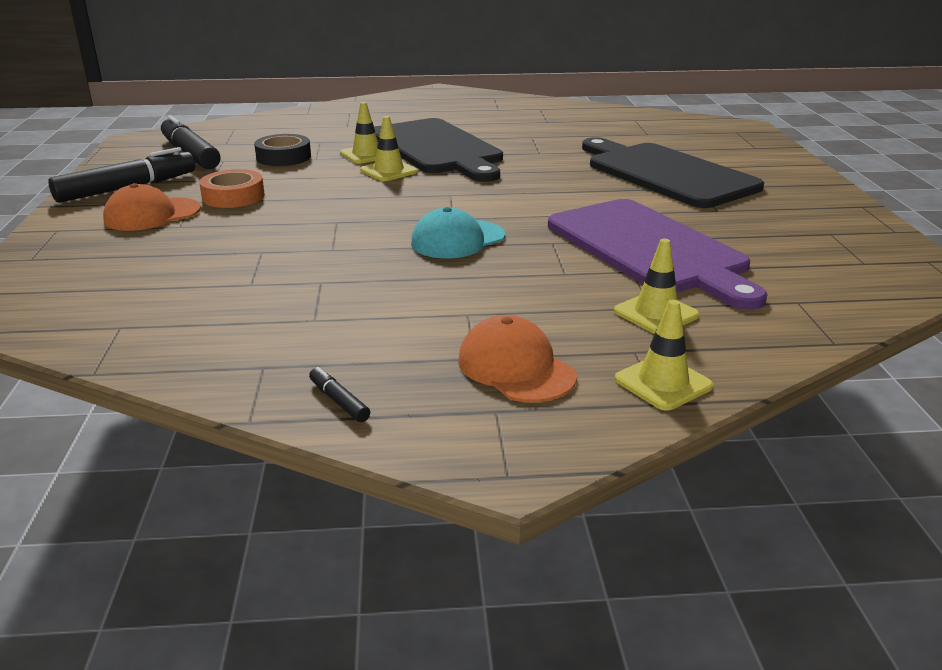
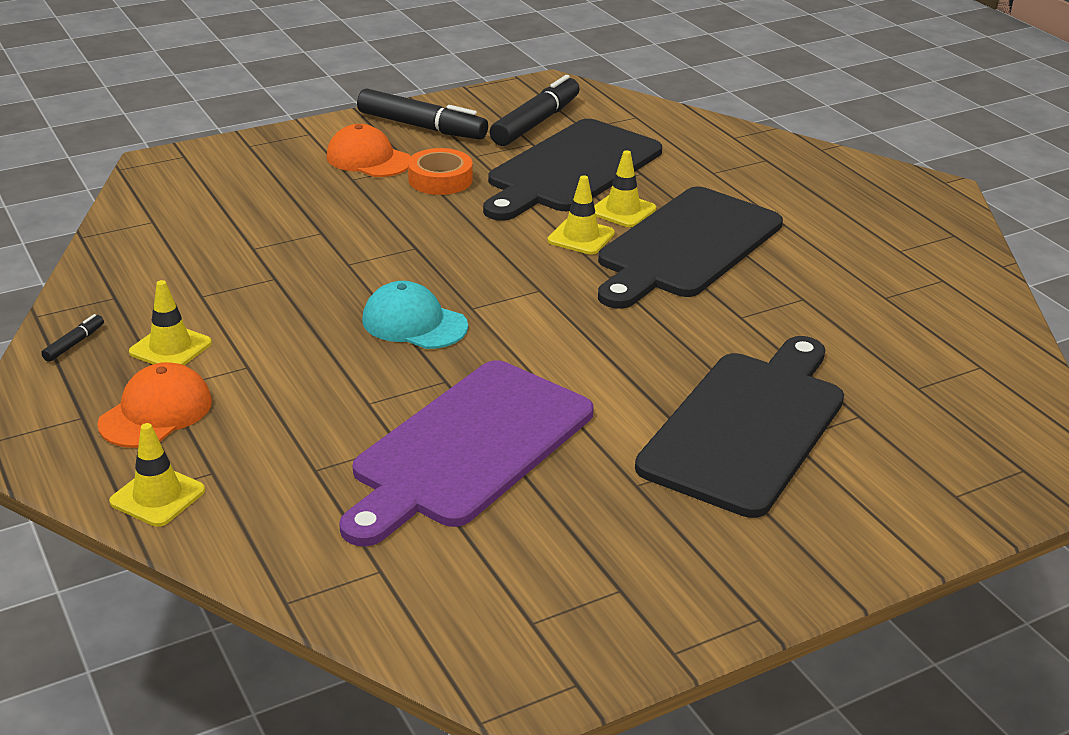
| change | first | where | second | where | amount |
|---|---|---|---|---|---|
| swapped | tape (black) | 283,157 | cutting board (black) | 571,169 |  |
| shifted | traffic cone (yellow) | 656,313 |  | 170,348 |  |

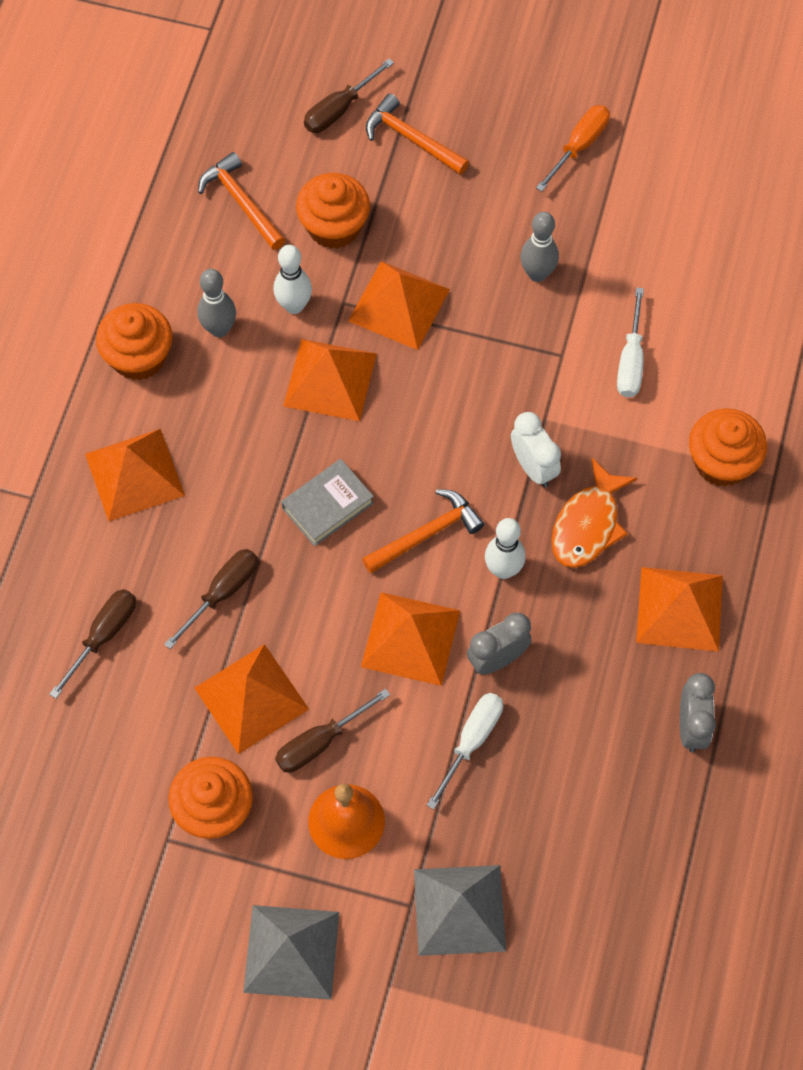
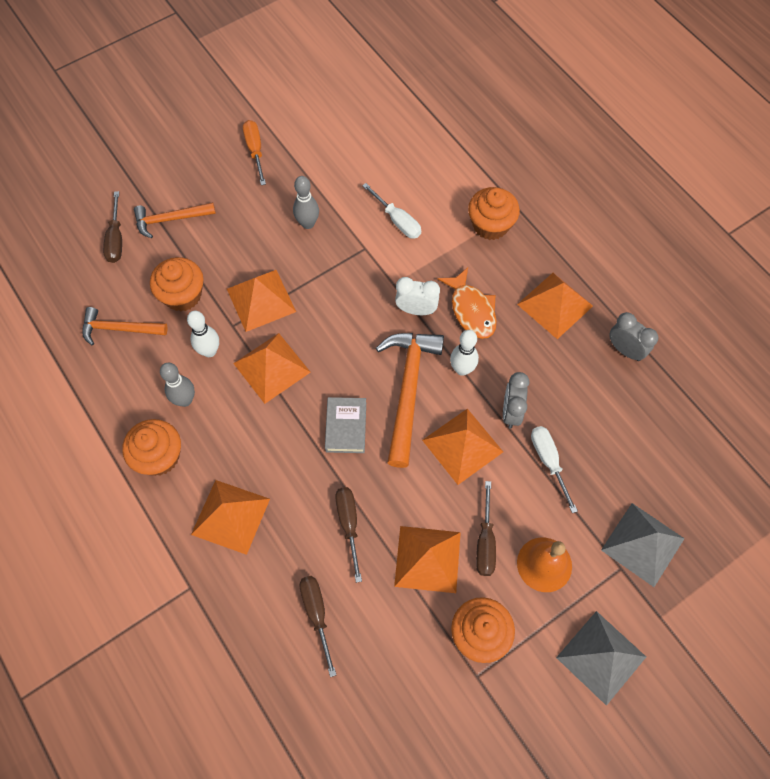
| change | first | where | second | where | amount |
|---|---|---|---|---|---|
| scaled | hammer (orange) | 427,534 |  | 408,390 | x1.64 |

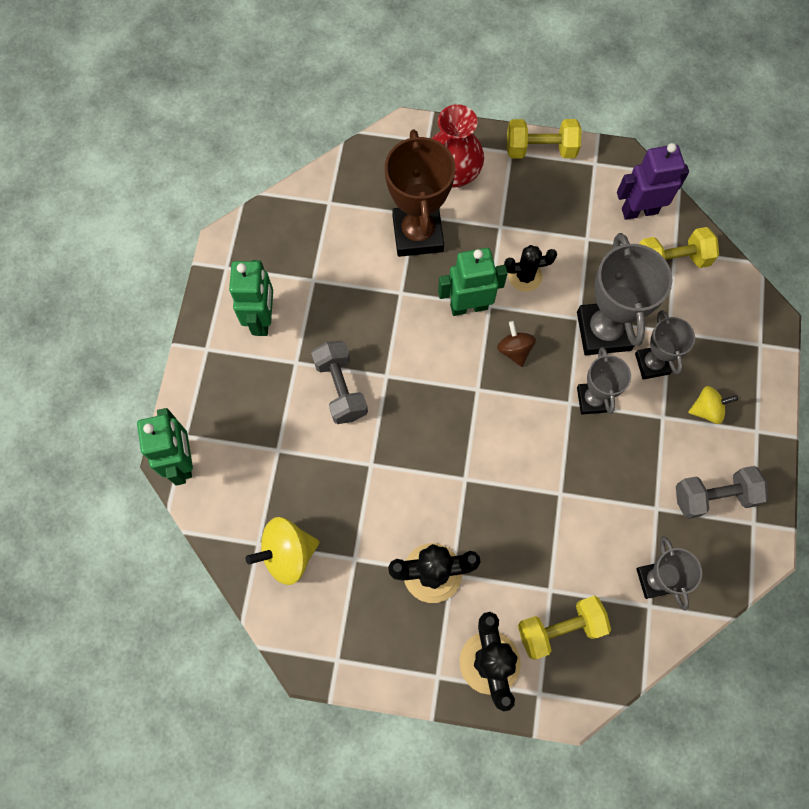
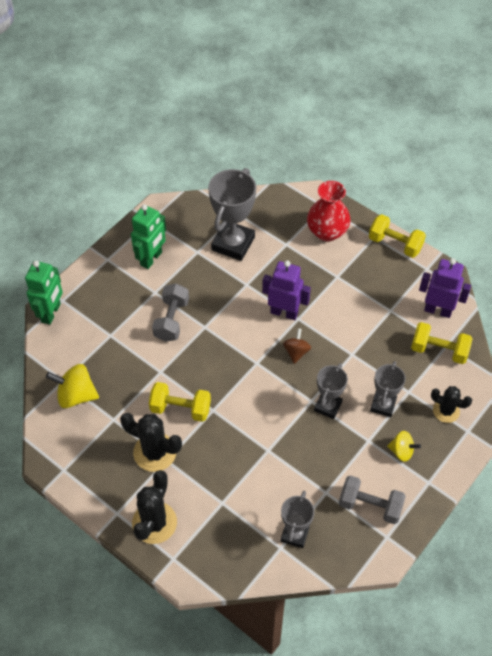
| change | first | where | second | where | amount |
|---|---|---|---|---|---|
| gone | trophy (brown) | 417,234 |  |  |  |
| shifted | trophy (grey) | 603,331 |  | 233,243 |  |
| shifted | cactus (black) | 525,276 |  | 446,411 |  |
| repainted | robot (green) | 468,306 | robot (purple) | 284,312 |  |
| shifted | dumbbell (yellow) | 560,628 |  | 180,409 |  |

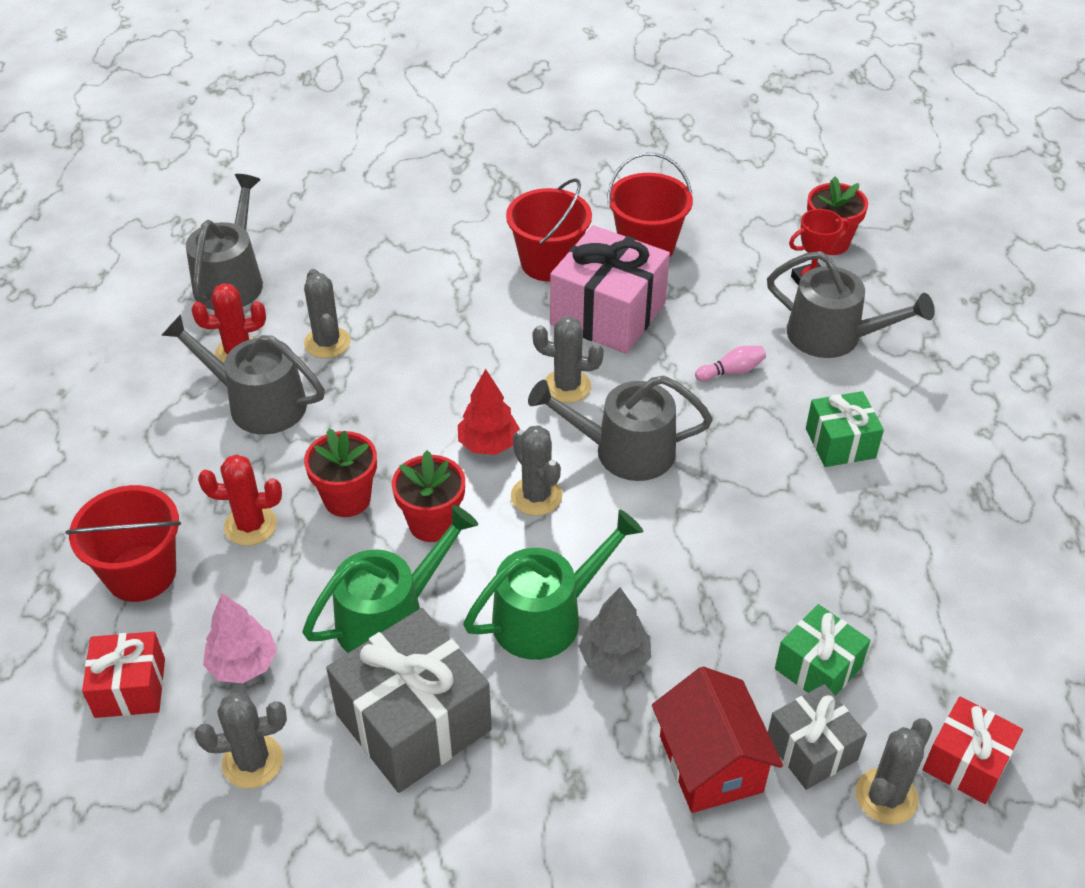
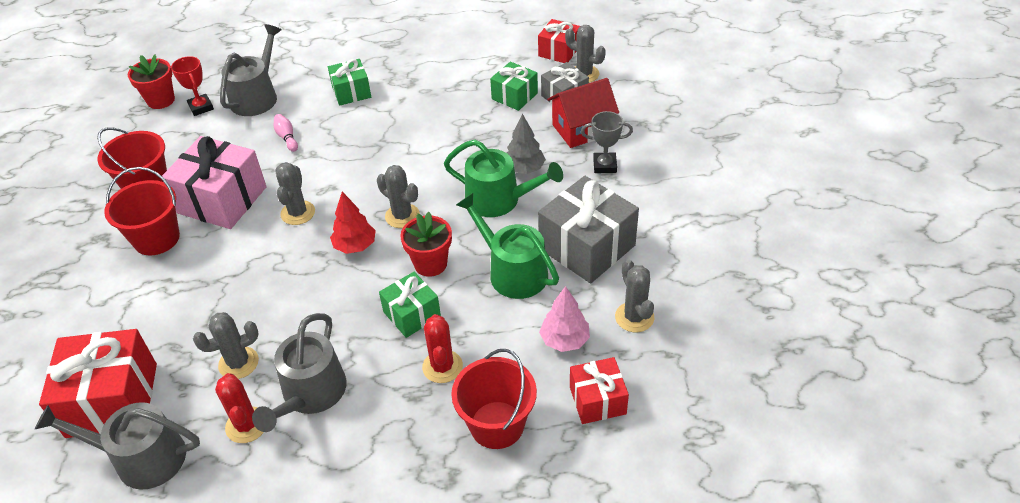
| change | first | where | second | where | amount |
|---|---|---|---|---|---|
| gone | watering can (grey) | 624,451 |  |  |  |
| rotated | cactus (grey) | 536,496 |  | 402,216 | 75 degrees clockwise |
| swapped | flower pot (red) | 347,499 | gift (green) | 412,314 |  |
| rotated | watering can (green) | 546,616 |  | 499,200 | 150 degrees clockwise |
| new |  |  | trophy (grey) | 604,165 |  |
| new |  |  | gift (red) | 112,400 |  |

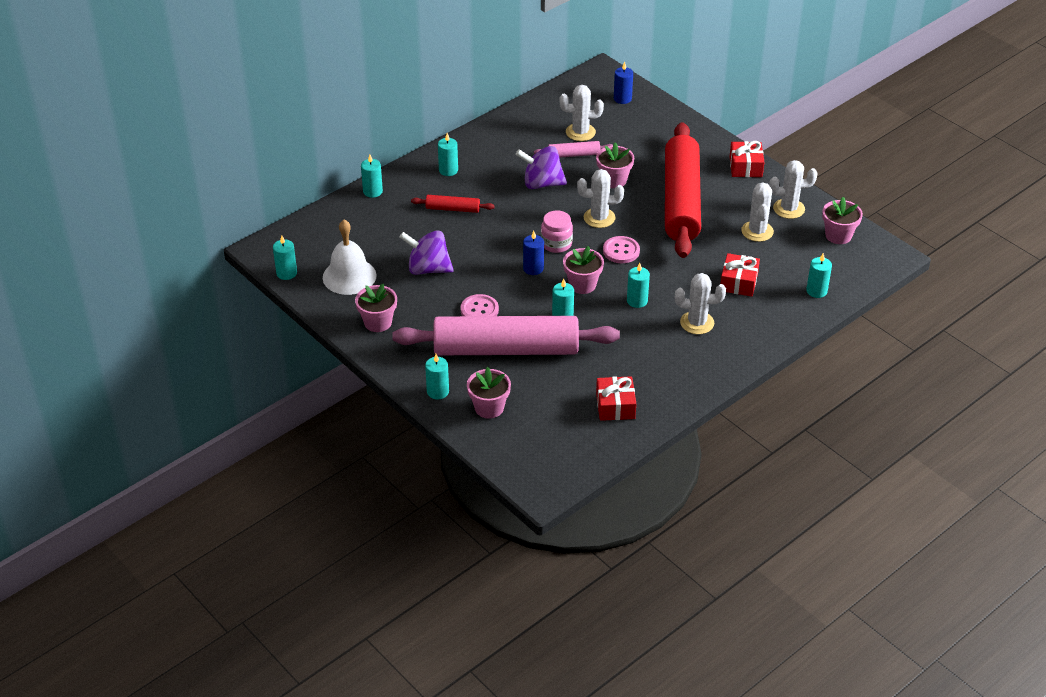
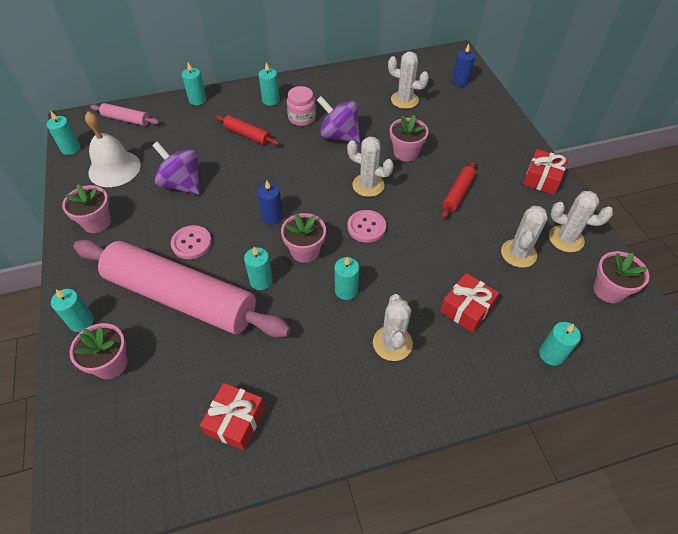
| change | first | where | second | where | amount |
|---|---|---|---|---|---|
| scaled | rolling pin (red) | 681,201 |  | 458,193 | x0.41 |
| shifted | rolling pin (pink) | 574,155 |  | 126,119 |  |
| shifted | jar (pink) | 556,244 |  | 302,118 |  |
| rotated | cactus (white) | 697,323 |  | 392,343 | 60 degrees clockwise |

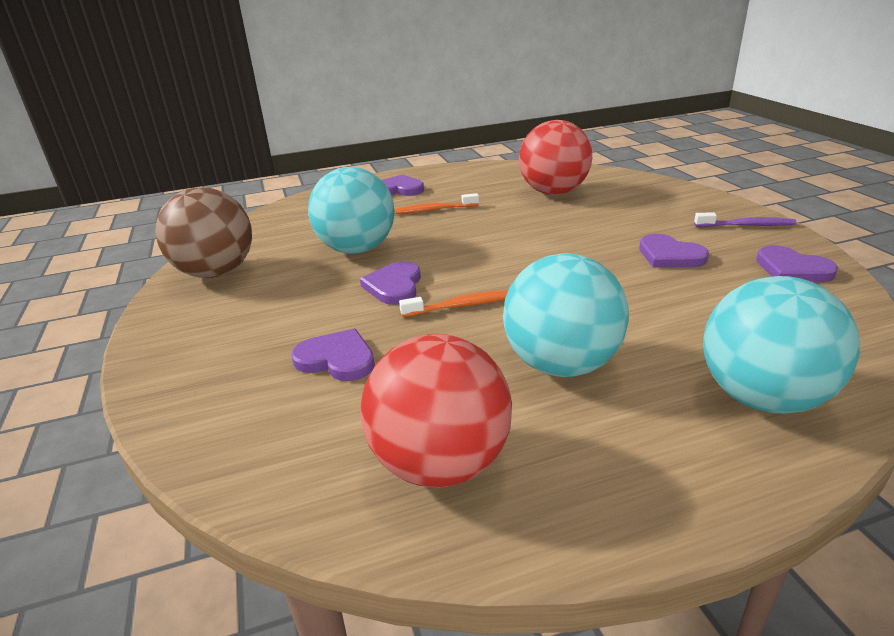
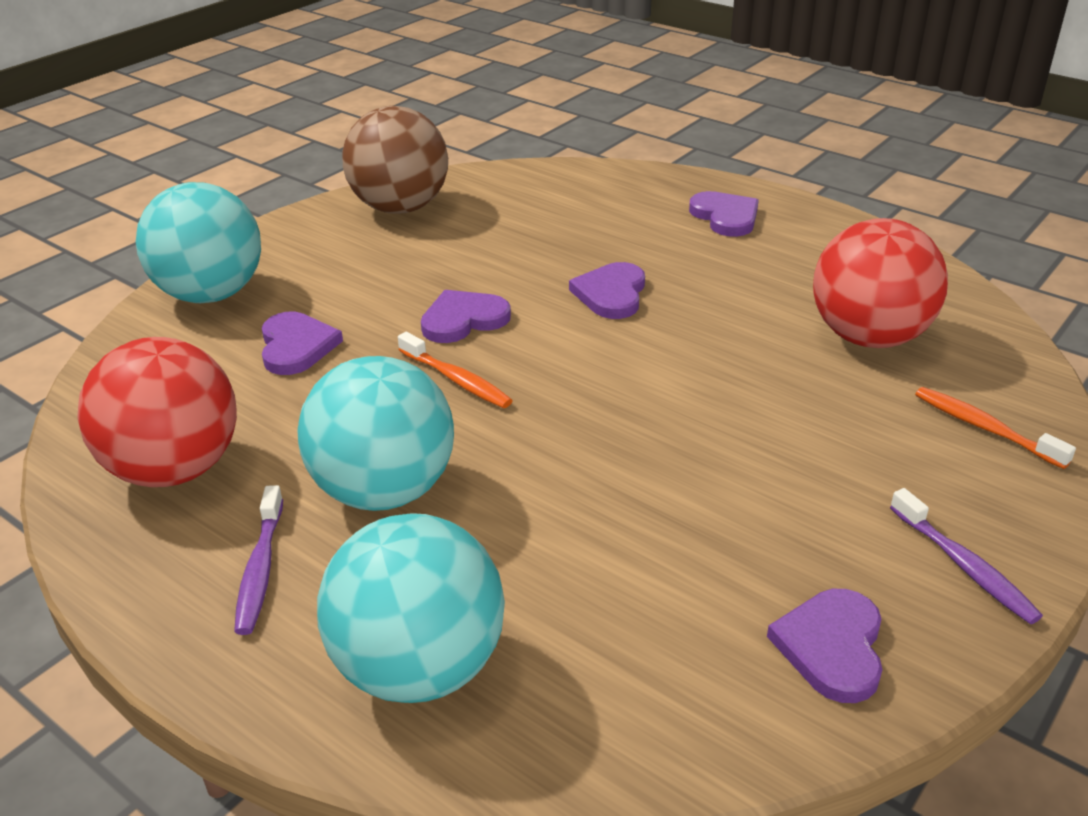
| change | first | where | second | where | amount |
|---|---|---|---|---|---|
| shifted | ball (turquoise) | 357,249 |  | 211,294 |  |
| shifted | toothbrush (orange) | 434,210 |  | 984,428 |  |
| shifted | heart (purple) | 669,255 |  | 611,294 |  |
| new |  |  | toothbrush (purple) | 260,569 |  |

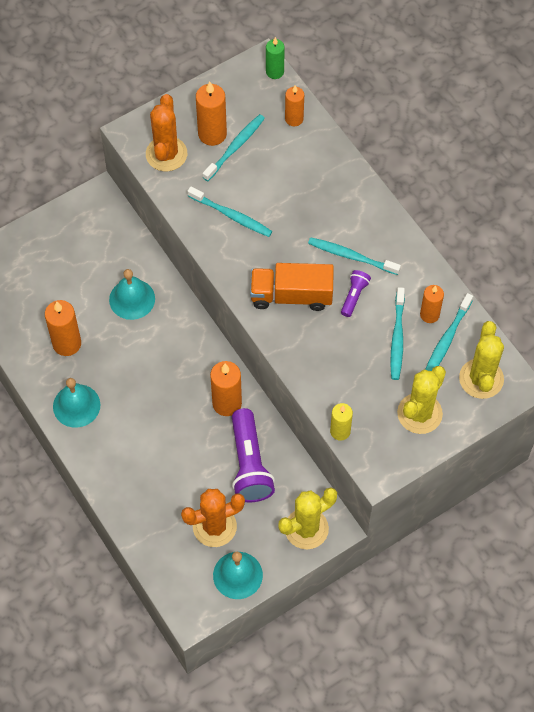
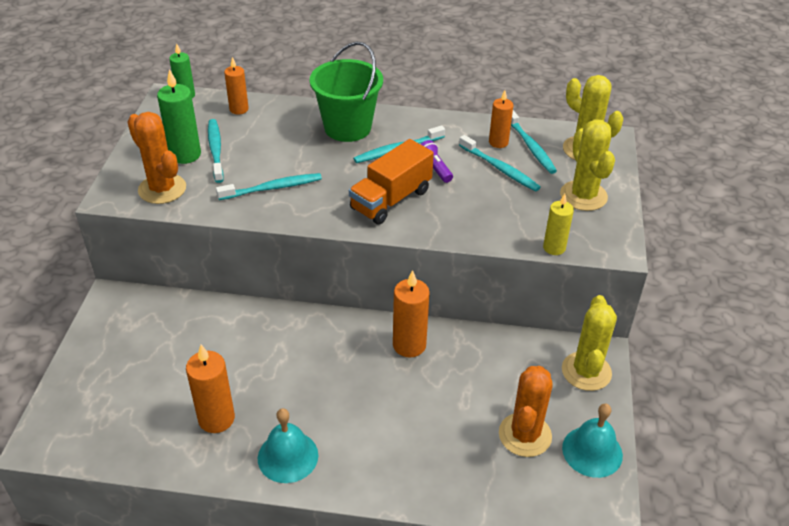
| change | first | where | second | where | amount |
|---|---|---|---|---|---|
| repainted | candle (orange) | 212,134 | candle (green) | 185,154 |  |
| gone | bell (turquoise) | 132,299 |  |  |  |
| gone | flashlight (purple) | 249,464 |  |  |  |
| new |  |  | bucket (green) | 347,127 |  |

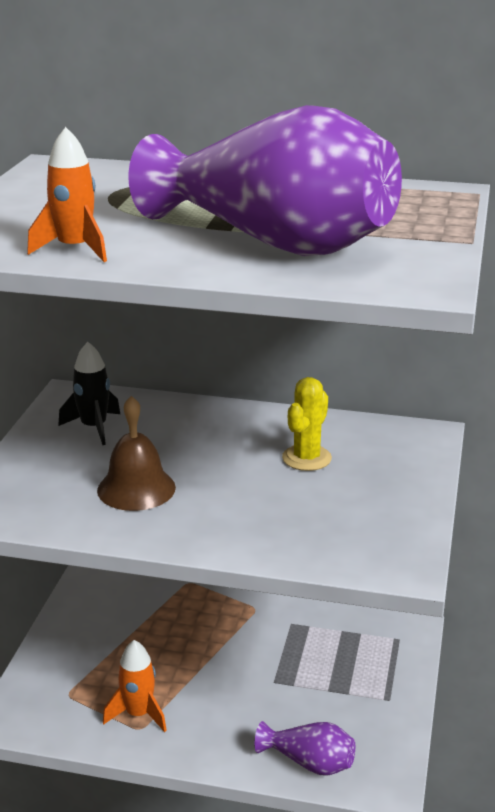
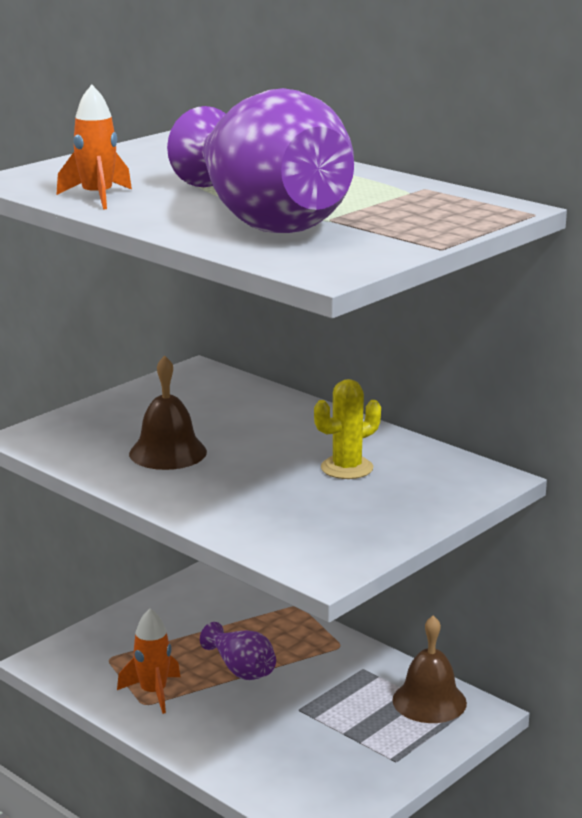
| change | first | where | second | where | amount |
|---|---|---|---|---|---|
| gone | rocket (black) | 94,427 |  |  |  |
| shifted | vase (purple) | 309,762 |  | 241,669 |  |
| new |  |  | bell (brown) | 429,701 |  |

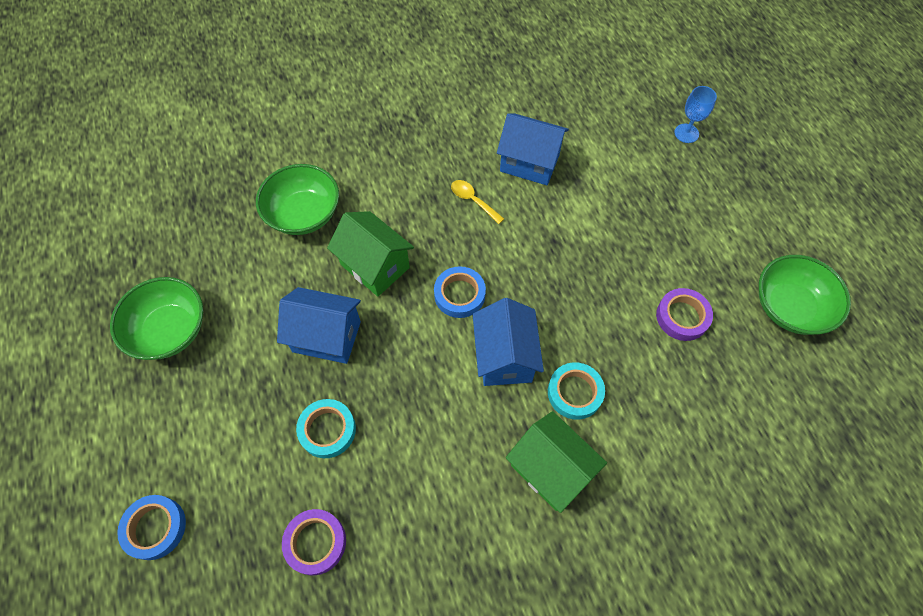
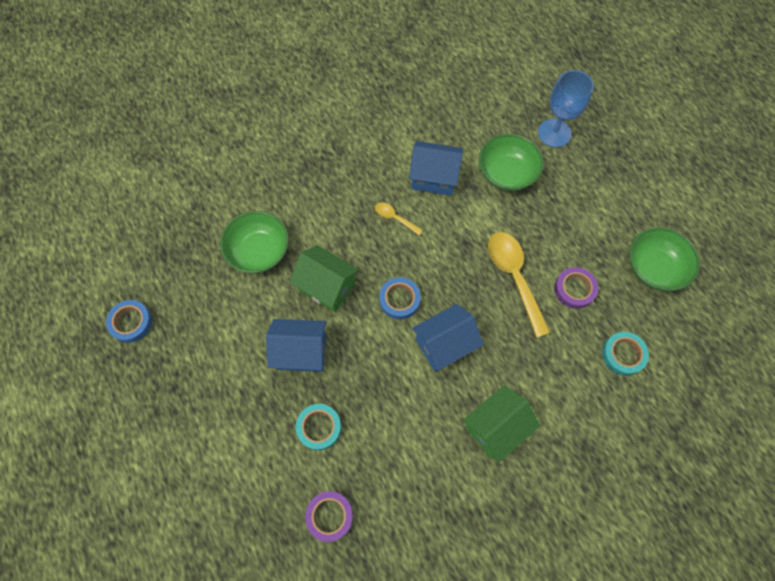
| change | first | where | second | where | amount |
|---|---|---|---|---|---|
| scaled | goblet (blue) | 686,133 |  | 554,133 | x1.68 |
| shifted | bowl (green) | 170,330 |  | 506,173 |  |
| rotated | house (blue) | 504,357 |  | 444,345 | 75 degrees clockwise |
| shifted | tape (turquoise) | 574,392 |  | 623,354 |  |
| rotated | house (green) | 550,469 |  | 495,427 | 75 degrees counterclockwise |
| shifted | tape (blue) | 155,528 |  | 131,322 |  |
| new |  |  | spoon (yellow) | 514,277 |  |

